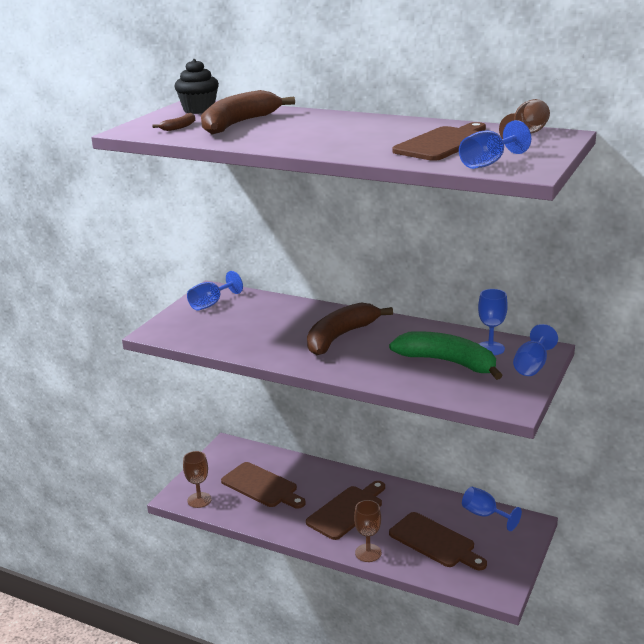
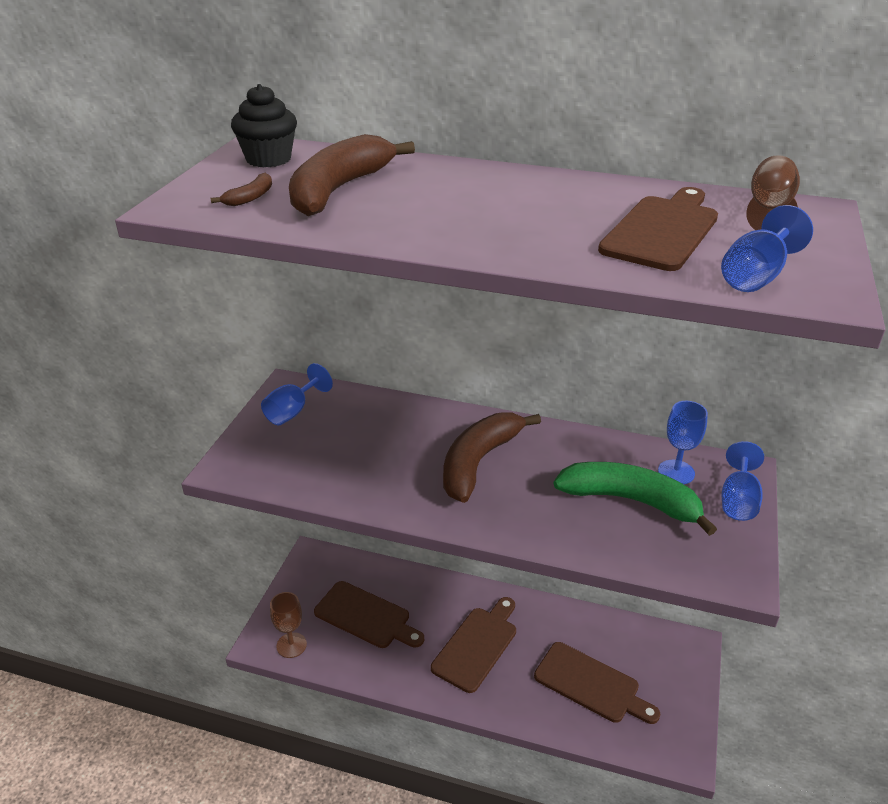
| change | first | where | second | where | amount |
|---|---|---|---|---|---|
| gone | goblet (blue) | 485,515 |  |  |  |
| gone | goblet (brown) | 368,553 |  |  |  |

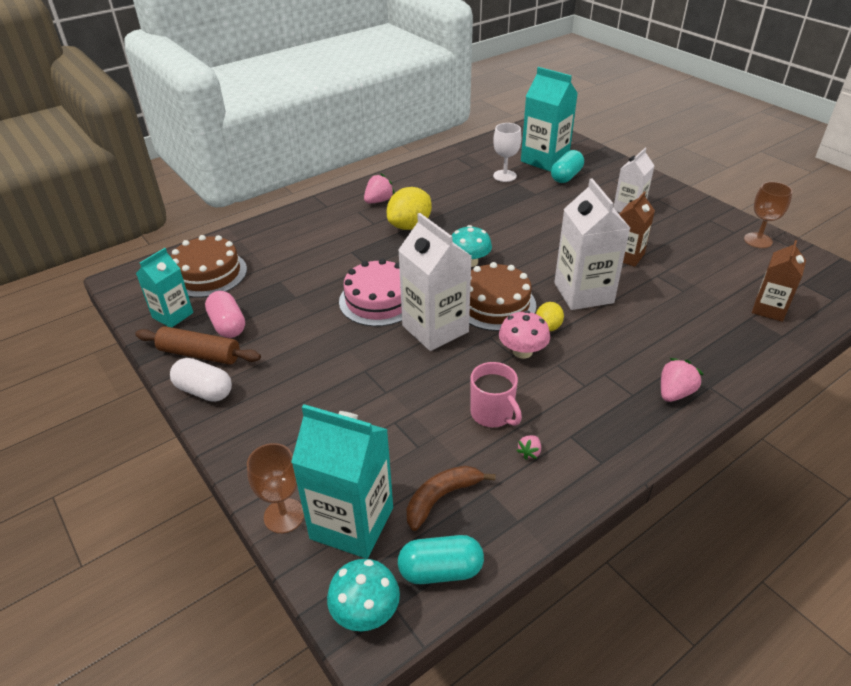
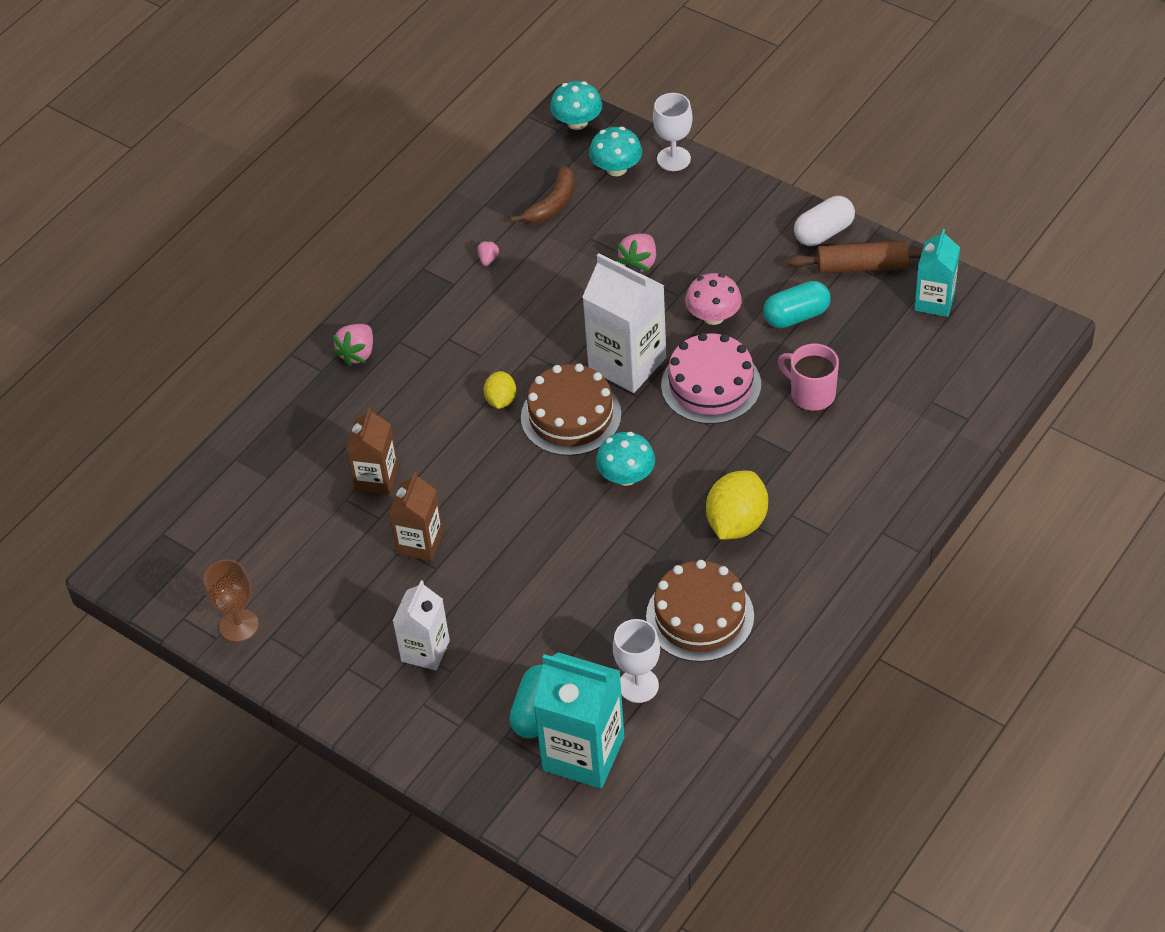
| change | first | where | second | where | amount |
|---|---|---|---|---|---|
| shifted | strawberry (pink) | 378,201 |  | 639,263 |  |
| gone | carton (white) | 583,293 |  |  |  |
| shifted | cake (brown) | 208,274 |  | 700,616 |  |
| shifted | carton (brown) | 769,309 |  | 376,479 |  |
| gone | capsule (pink) | 228,325 |  |  |  |
| shifted | mushroom (pink) | 522,351 |  | 713,316 |  |
| rotated | capsule (white) | 204,391 |  | 823,232 | 45 degrees counterclockwise |
| shifted | mug (pink) | 492,414 |  | 811,394 |  |
| swapped | carton (turquoise) | 352,523 | mushroom (turquoise) | 616,168 |  |
| repainted | goblet (brown) | 284,515 | goblet (white) | 673,159 |  |
| shifted | capsule (turquoise) | 440,570 |  | 796,316 |  |

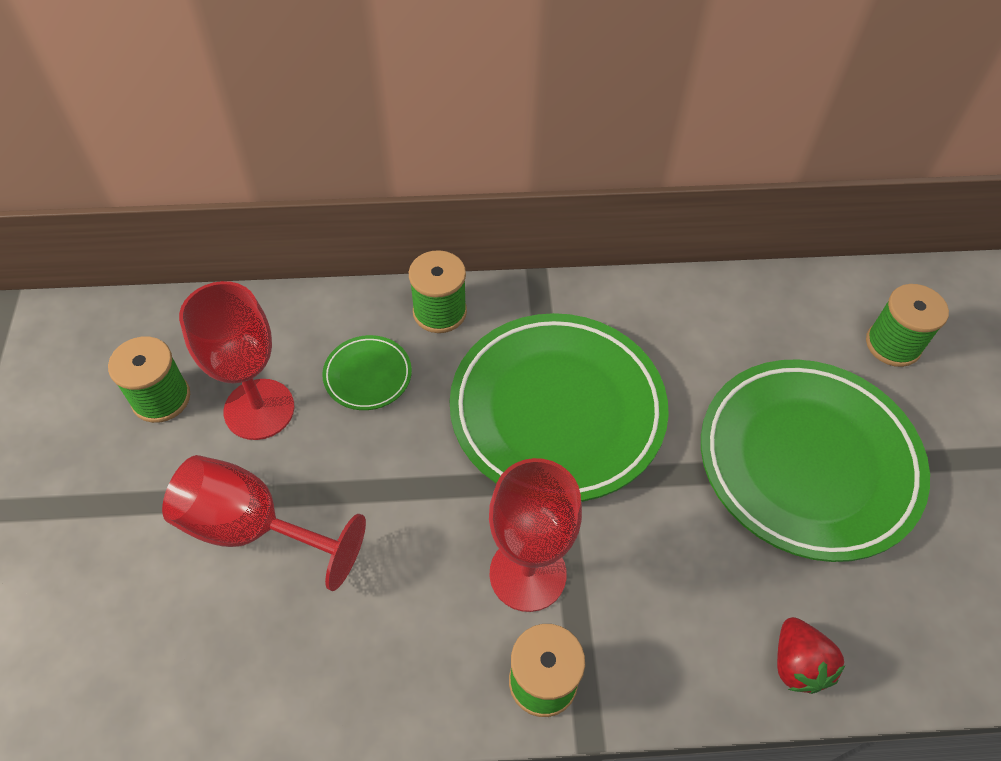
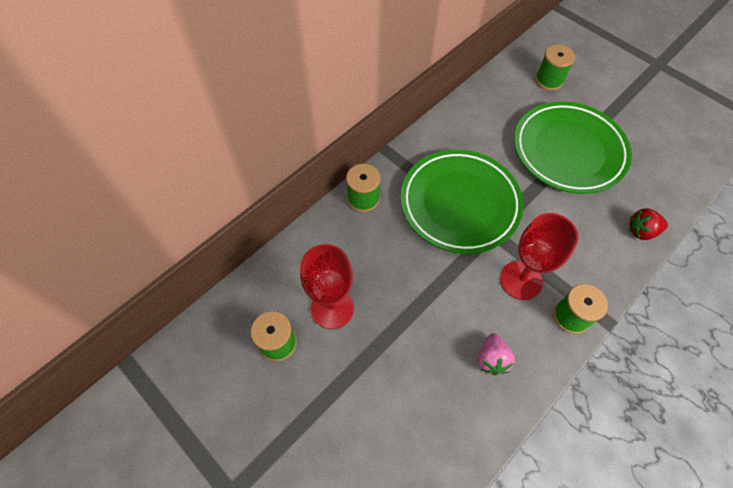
| change | first | where | second | where | amount |
|---|---|---|---|---|---|
| gone | plate (green) | 368,375 |  |  |  |
| gone | goblet (red) | 252,528 |  |  |  |
| rotated | strawberry (red) | 797,664 |  | 641,231 | 135 degrees clockwise |
| new |  |  | strawberry (pink) | 491,359 |  |

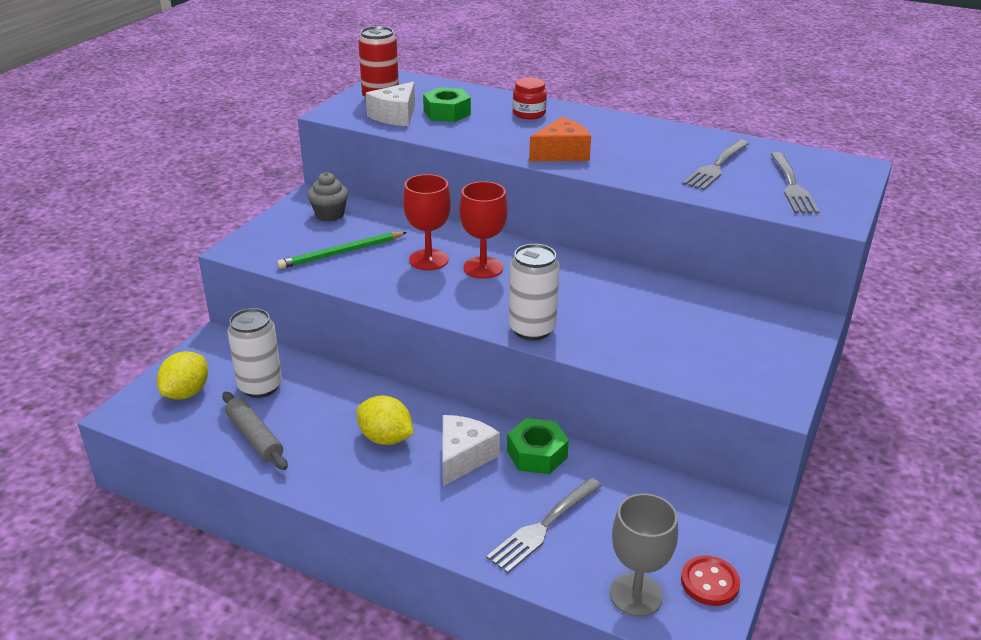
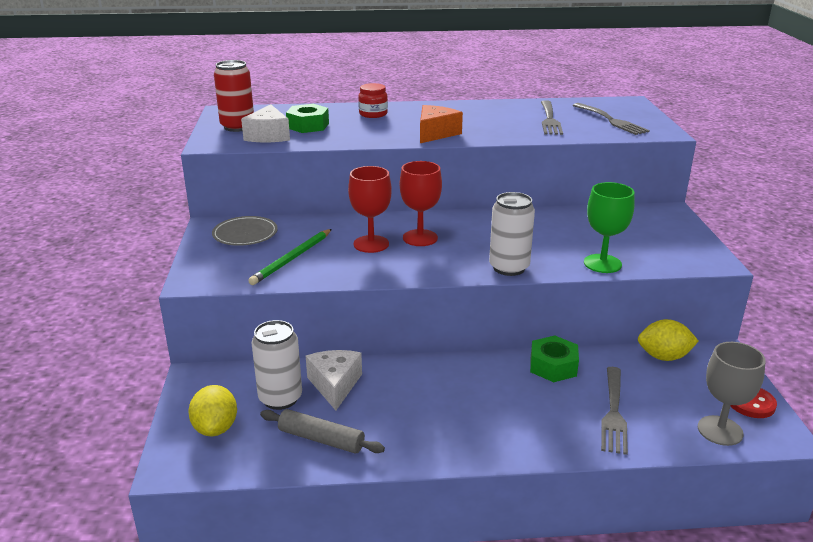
| change | first | where | second | where | amount |
|---|---|---|---|---|---|
| swapped | cupcake (grey) | 329,214 | plate (grey) | 245,234 |  |
| shifted | lemon (yellow) | 385,438 |  | 663,357 |  |
| shifted | cheese (white) | 463,457 |  | 335,385 |  |
| new |  |  | goblet (green) | 602,263 |  |

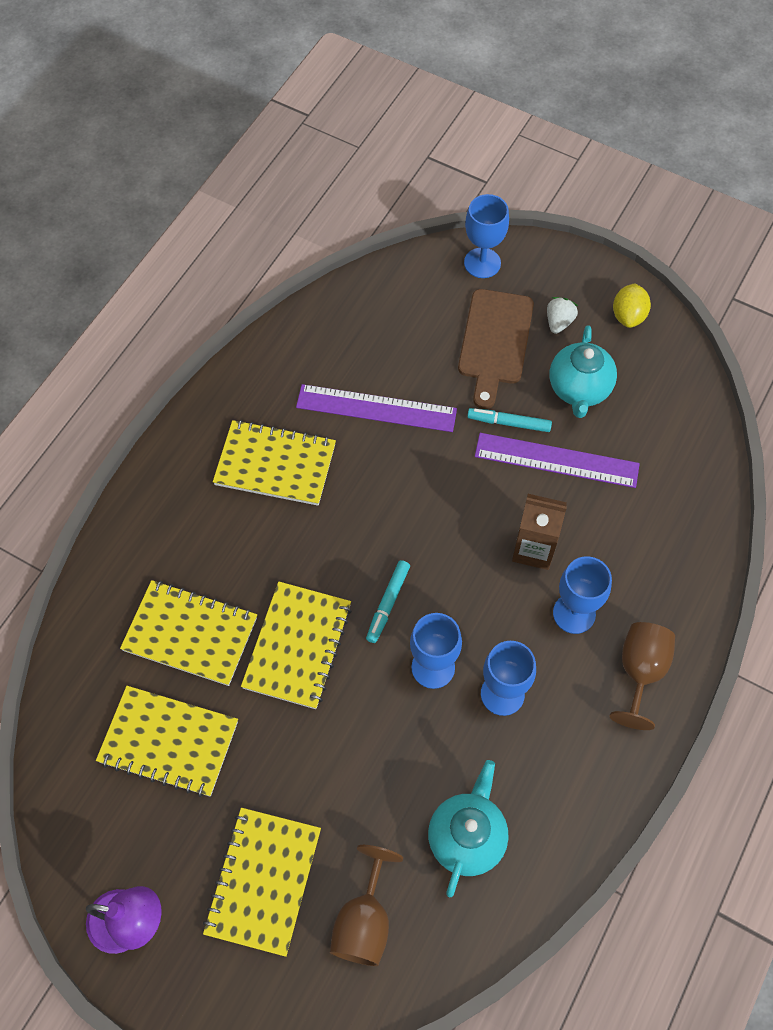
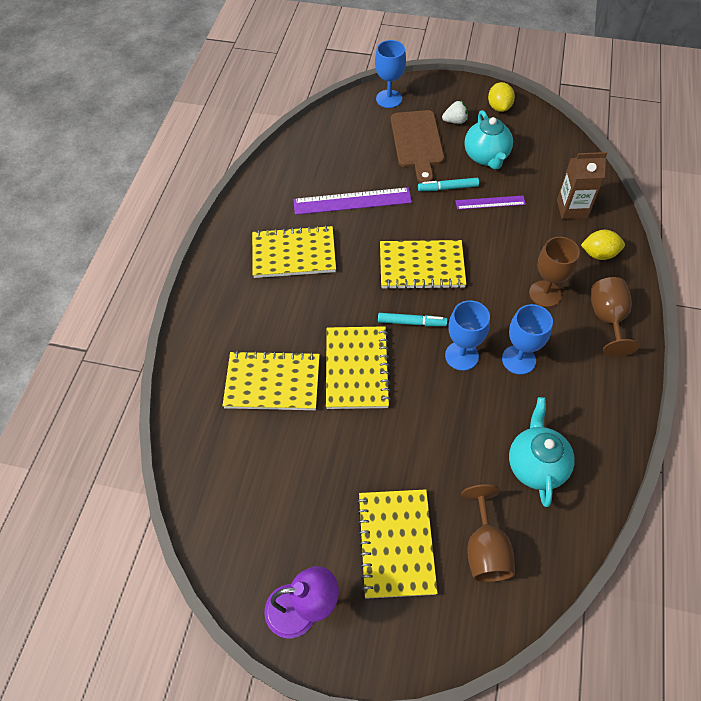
| change | first | where | second | where | amount |
|---|---|---|---|---|---|
| rotated | strawberry (white) | 559,322 |  | 455,121 | 75 degrees clockwise |
| scaled | ruler (purple) | 556,460 |  | 490,202 | x0.58 |
| shifted | carton (brown) | 533,549 |  | 572,209 |  |
| repainted | goblet (blue) | 574,613 | goblet (brown) | 545,294 |  |
| rotated | marker (turquoise) | 388,603 |  | 411,322 | 90 degrees counterclockwise |
| shifted | notebook (yellow) | 168,742 |  | 421,266 |  |
| new |  |  | lemon (yellow) | 599,254 |  |

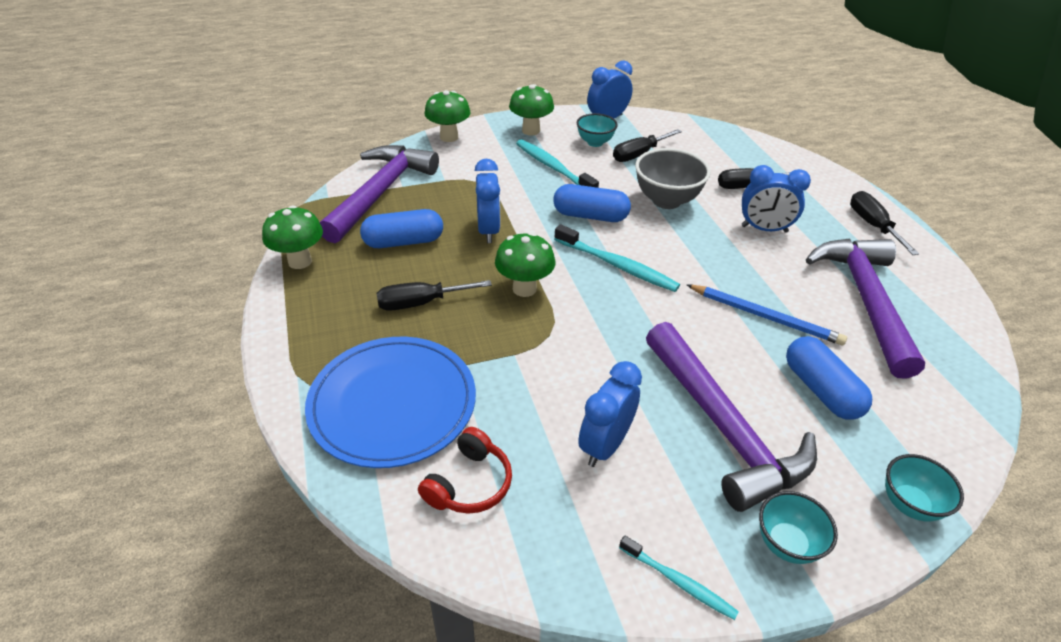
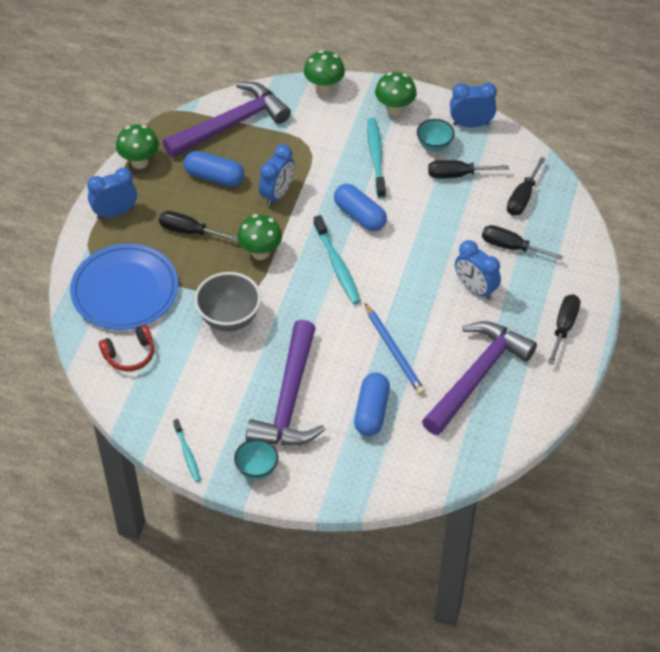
| change | first | where | second | where | amount |
|---|---|---|---|---|---|
| shifted | bowl (grey) | 666,200 |  | 229,319 |  |
| shifted | clock (blue) | 605,445 |  | 115,213 |  |
| gone | bowl (turquoise) | 909,504 |  |  |  |
| new |  |  | screwdriver (black) | 522,198 |  |

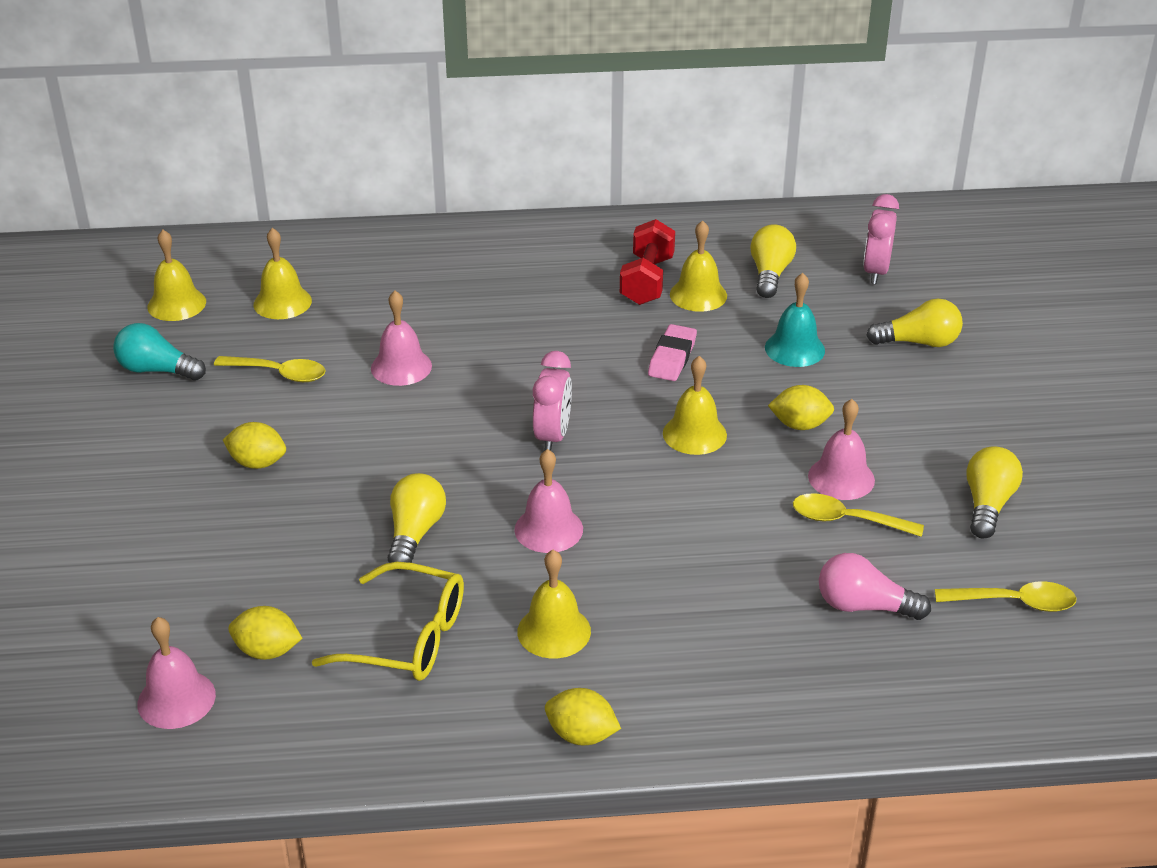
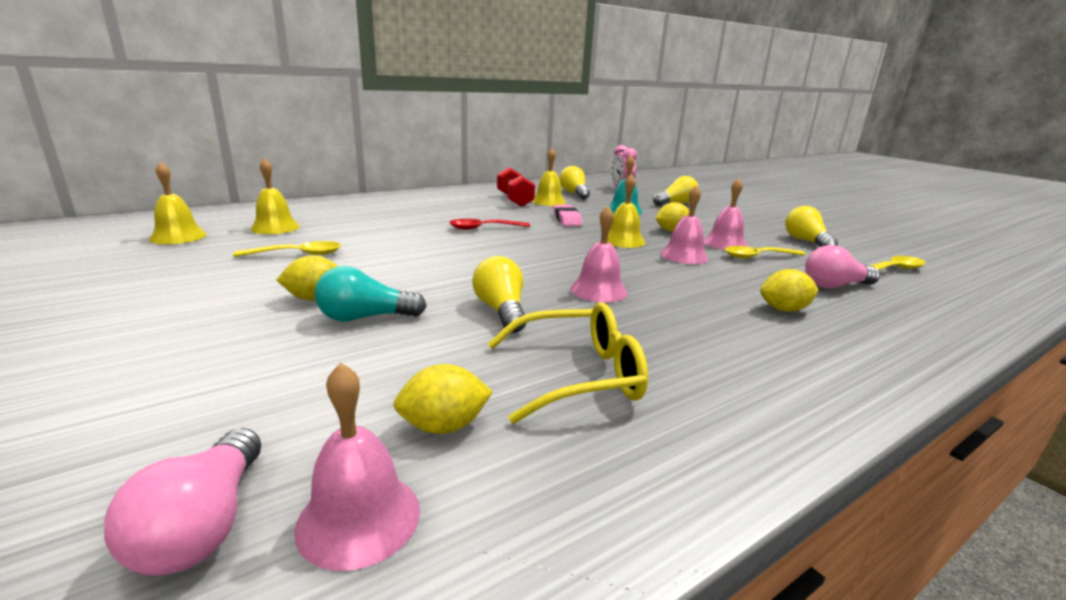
| change | first | where | second | where | amount |
|---|---|---|---|---|---|
| shifted | bell (pink) | 401,367 |  | 684,256 |  |
| shifted | light bulb (turquoise) | 157,370 |  | 365,317 |  |
| gone | clock (pink) | 552,437 |  |  |  |
| gone | bell (yellow) | 554,631 |  |  |  |
| shifted | lemon (yellow) | 581,735 |  | 784,309 |  |
| new |  |  | spoon (red) | 483,228 |  |
| new |  |  | light bulb (pink) | 203,525 |  |

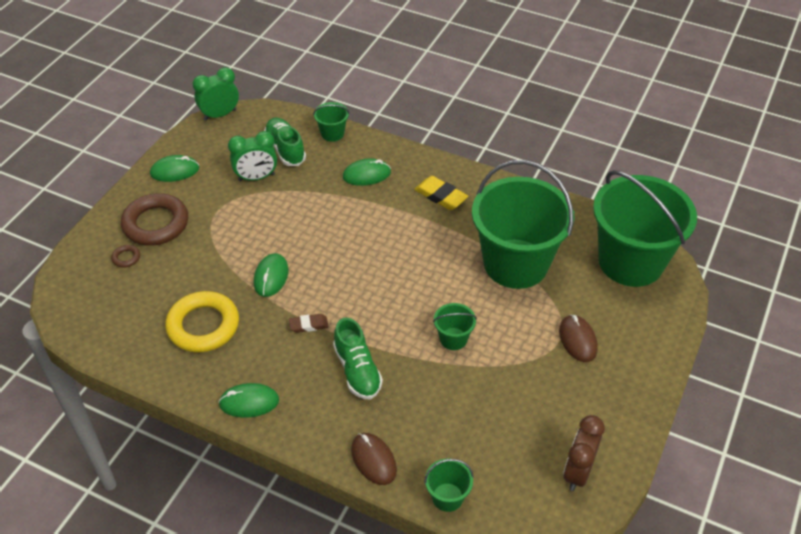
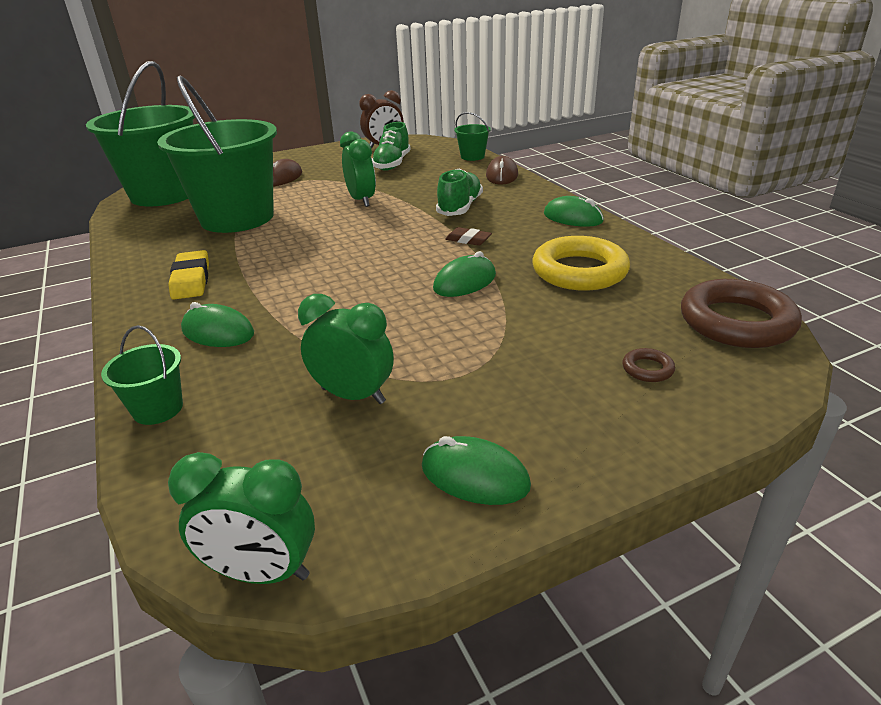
| change | first | where | second | where | amount |
|---|---|---|---|---|---|
| shifted | shoe (green) | 285,149 |  | 392,164 |  |
| shifted | ring (brown) | 156,224 |  | 736,322 |  |
| swapped | bucket (green) | 453,339 | clock (green) | 361,200 |  |

